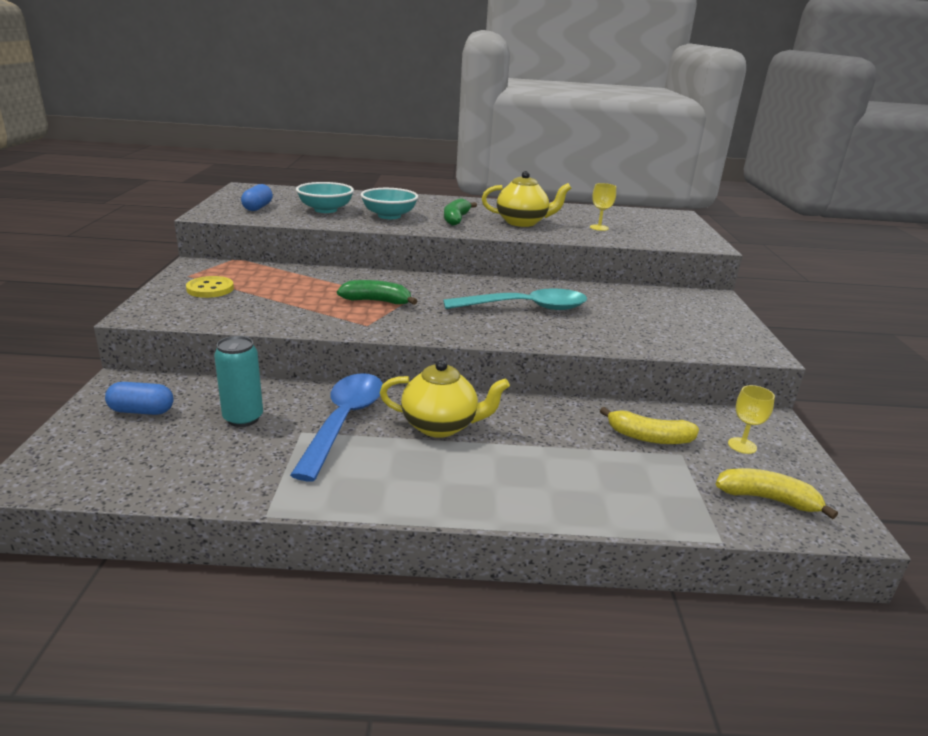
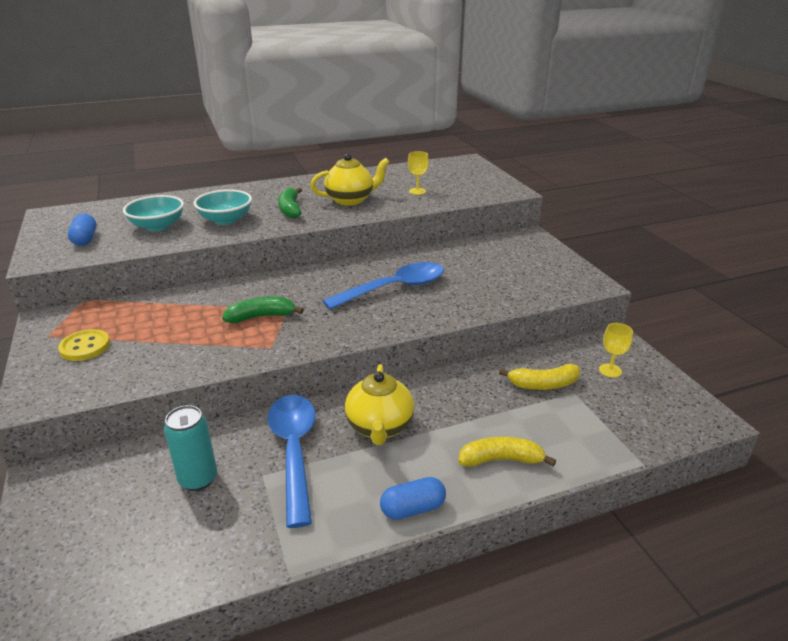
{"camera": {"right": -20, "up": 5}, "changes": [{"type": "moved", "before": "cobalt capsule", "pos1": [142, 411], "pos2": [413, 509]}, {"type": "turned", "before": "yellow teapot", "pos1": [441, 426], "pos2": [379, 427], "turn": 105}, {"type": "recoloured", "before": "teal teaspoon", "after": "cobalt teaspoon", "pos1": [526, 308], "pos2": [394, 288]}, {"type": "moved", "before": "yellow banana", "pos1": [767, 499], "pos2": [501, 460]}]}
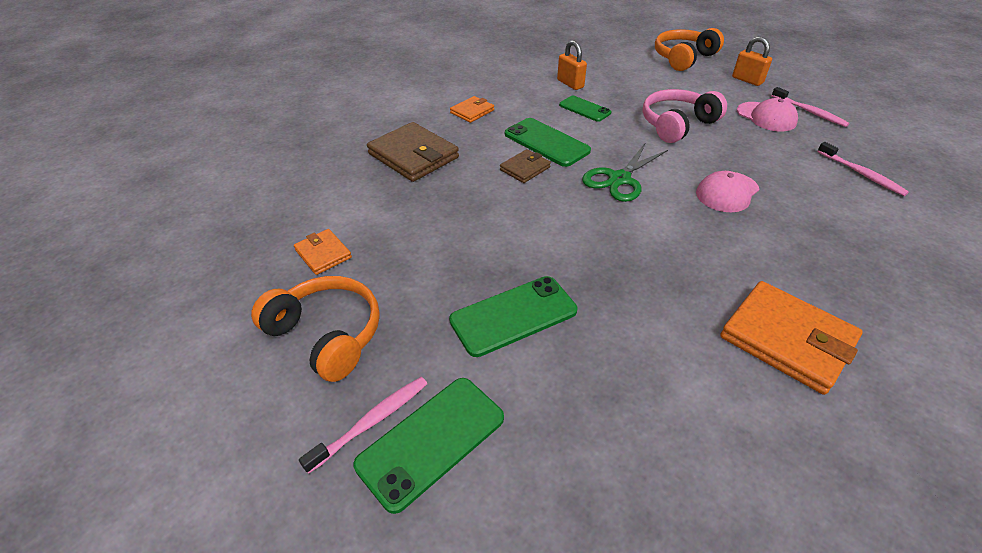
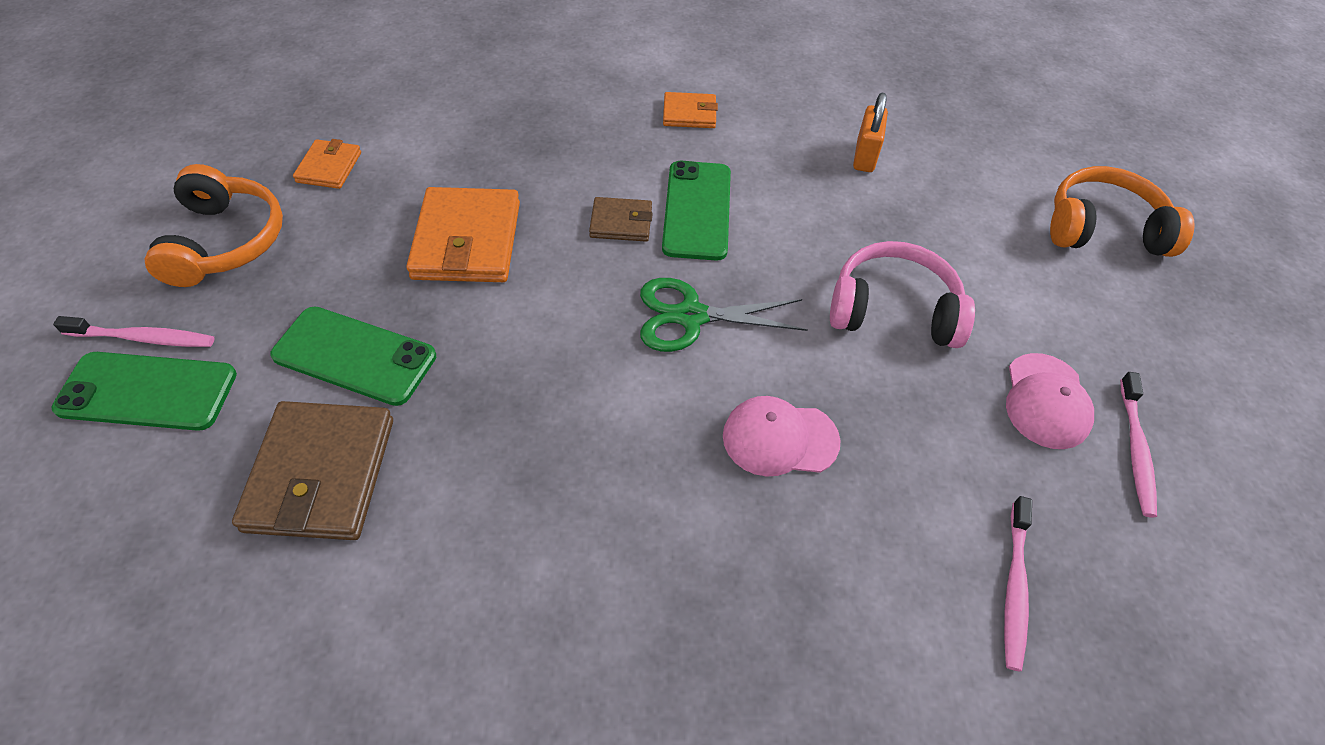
{"camera": {"right": 45, "up": 10}, "changes": [{"type": "moved", "before": "brown card wallet", "pos1": [413, 156], "pos2": [321, 474]}, {"type": "removed", "before": "emerald phone", "pos1": [584, 109]}, {"type": "moved", "before": "orange card wallet", "pos1": [787, 339], "pos2": [467, 240]}, {"type": "removed", "before": "orange lock", "pos1": [747, 80]}]}
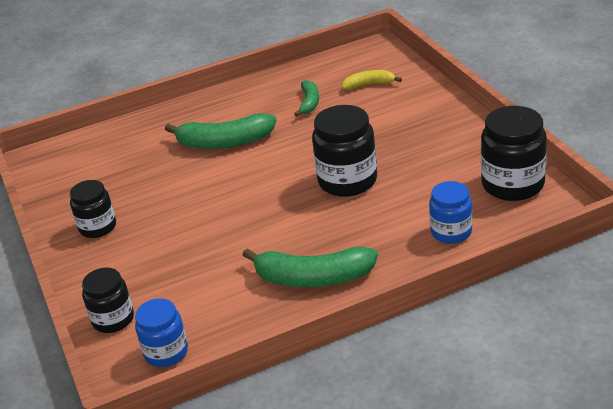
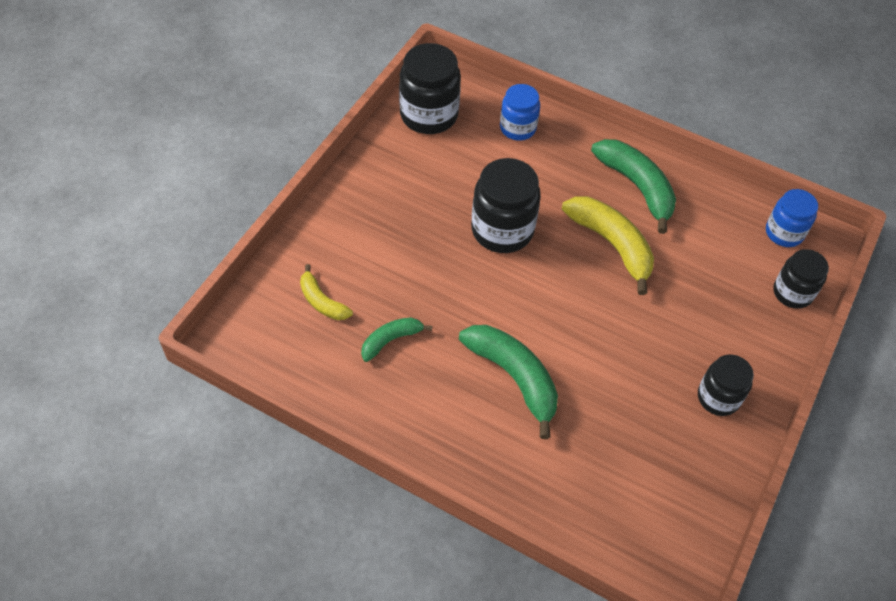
{"camera": {"right": -135, "up": 20}, "changes": [{"type": "added", "after": "yellow banana", "pos2": [611, 245]}]}
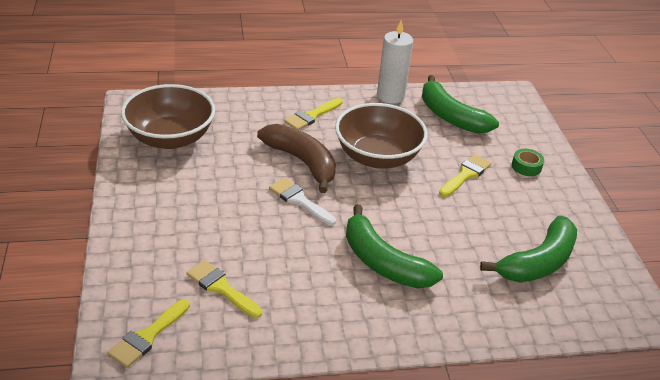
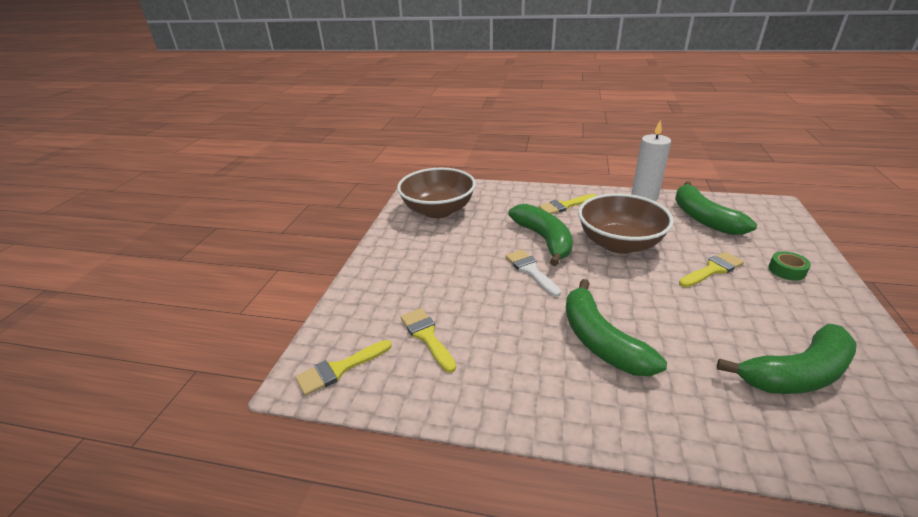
{"camera": {"right": 25, "up": -5}, "changes": [{"type": "recoloured", "before": "brown banana", "after": "emerald banana", "pos1": [302, 162], "pos2": [544, 240]}]}
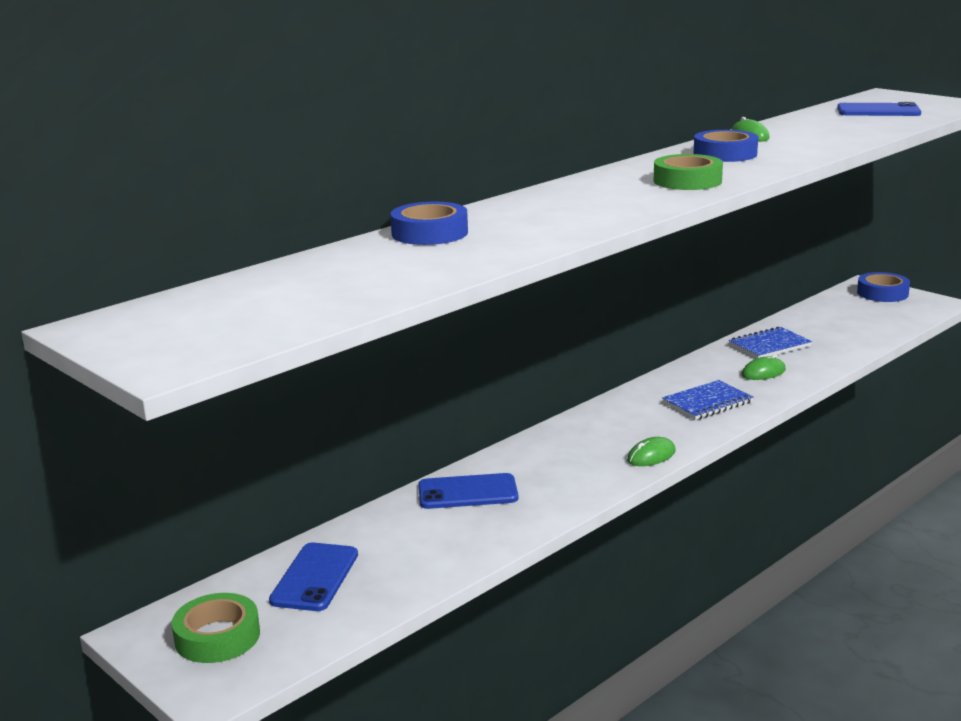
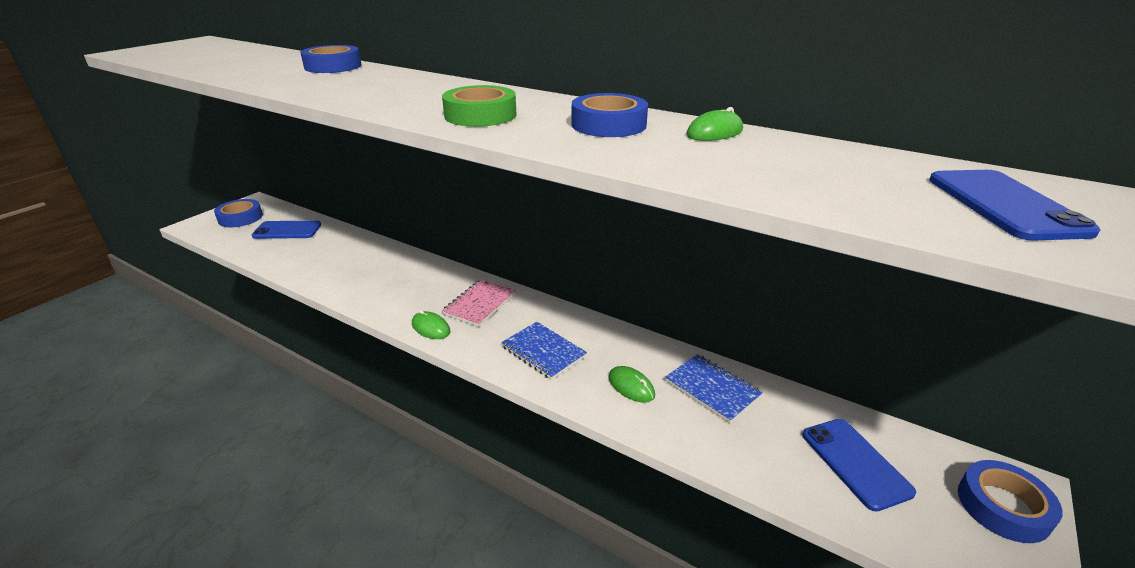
{"camera": {"right": 75, "up": 10}, "changes": [{"type": "recoloured", "before": "emerald sticky tape", "after": "cobalt sticky tape", "pos1": [217, 637], "pos2": [240, 218]}, {"type": "moved", "before": "cobalt phone", "pos1": [467, 492], "pos2": [855, 463]}, {"type": "added", "after": "pink notebook", "pos2": [480, 304]}]}
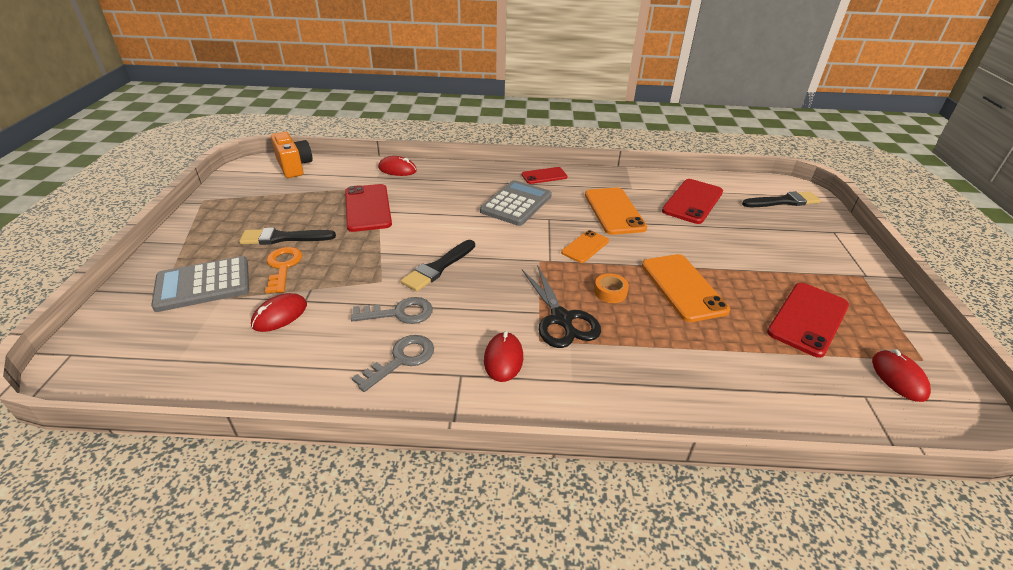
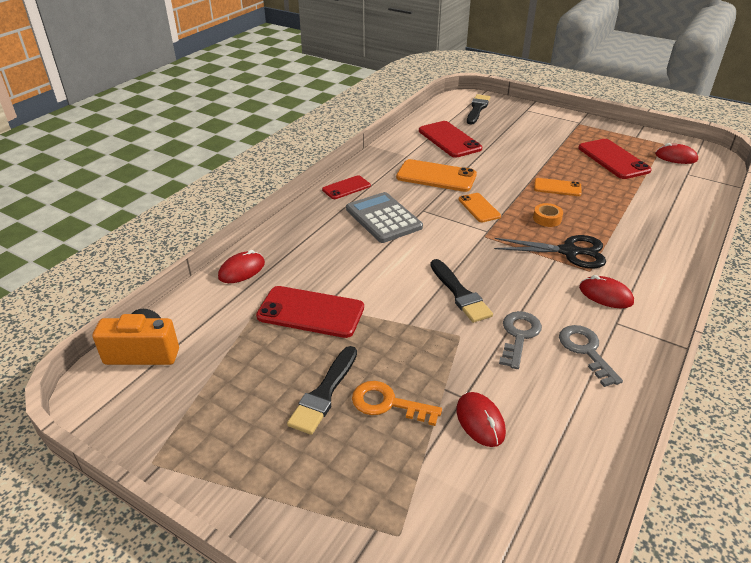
{"camera": {"right": -60, "up": 0}, "changes": [{"type": "removed", "before": "grey adding machine", "pos1": [203, 284]}, {"type": "turned", "before": "scarlet phone", "pos1": [544, 176], "pos2": [346, 188], "turn": 45}, {"type": "resized", "before": "orange phone", "pos1": [683, 287], "pos2": [557, 187], "scale": 0.59}]}
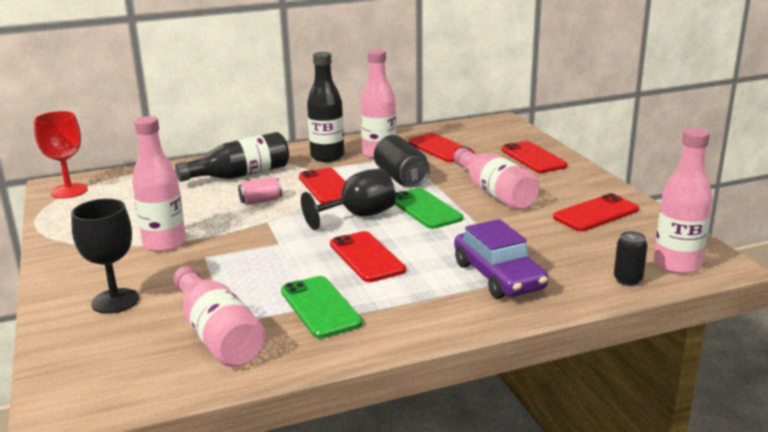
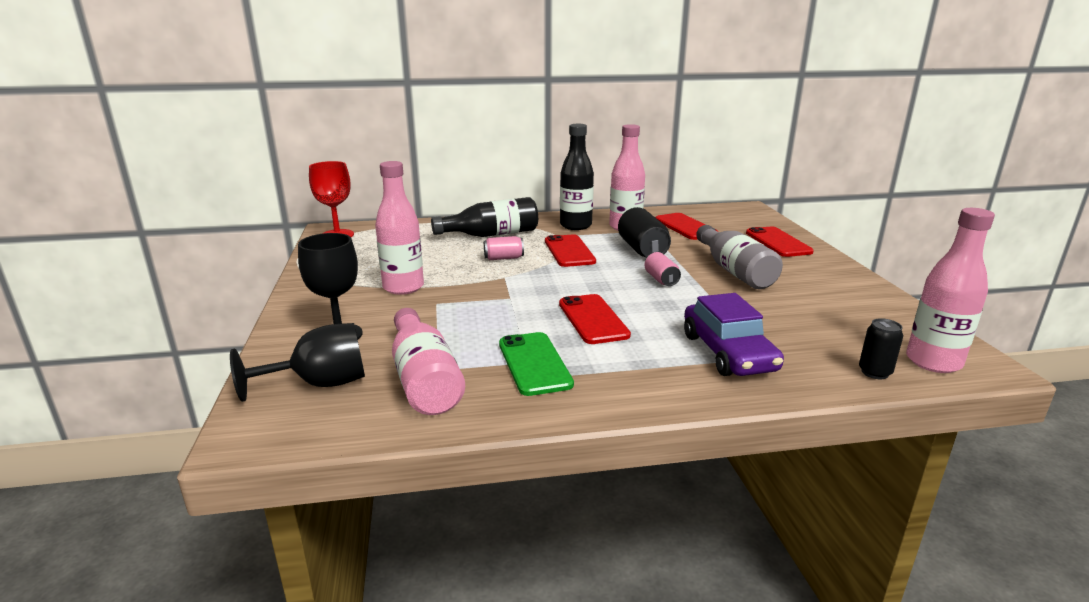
{"camera": {"right": 10, "up": 0}, "changes": [{"type": "moved", "before": "ebony goblet", "pos1": [358, 216], "pos2": [320, 384]}, {"type": "replaced", "before": "emerald phone", "after": "pink can", "pos1": [425, 209], "pos2": [661, 279]}, {"type": "recoloured", "before": "pink flask", "after": "grey flask", "pos1": [494, 193], "pos2": [734, 271]}, {"type": "removed", "before": "scarlet phone", "pos1": [596, 213]}]}
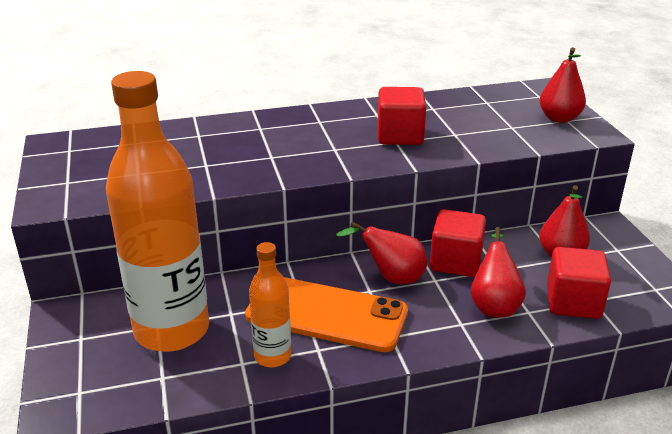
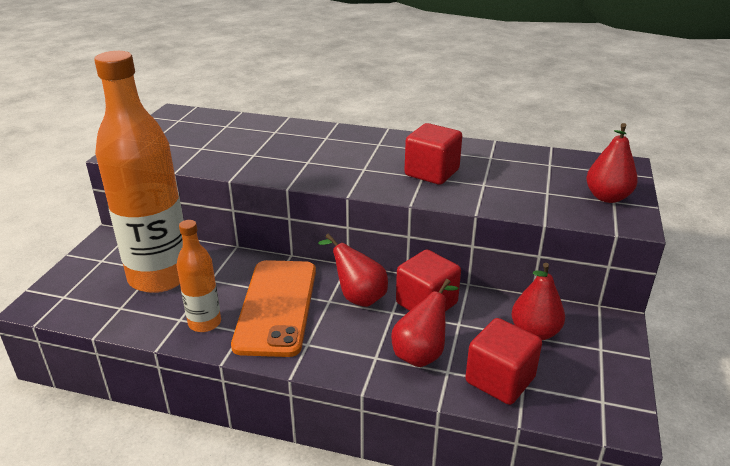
{"camera": {"right": 30, "up": 0}, "changes": [{"type": "turned", "before": "orange phone", "pos1": [327, 314], "pos2": [276, 306], "turn": 45}]}
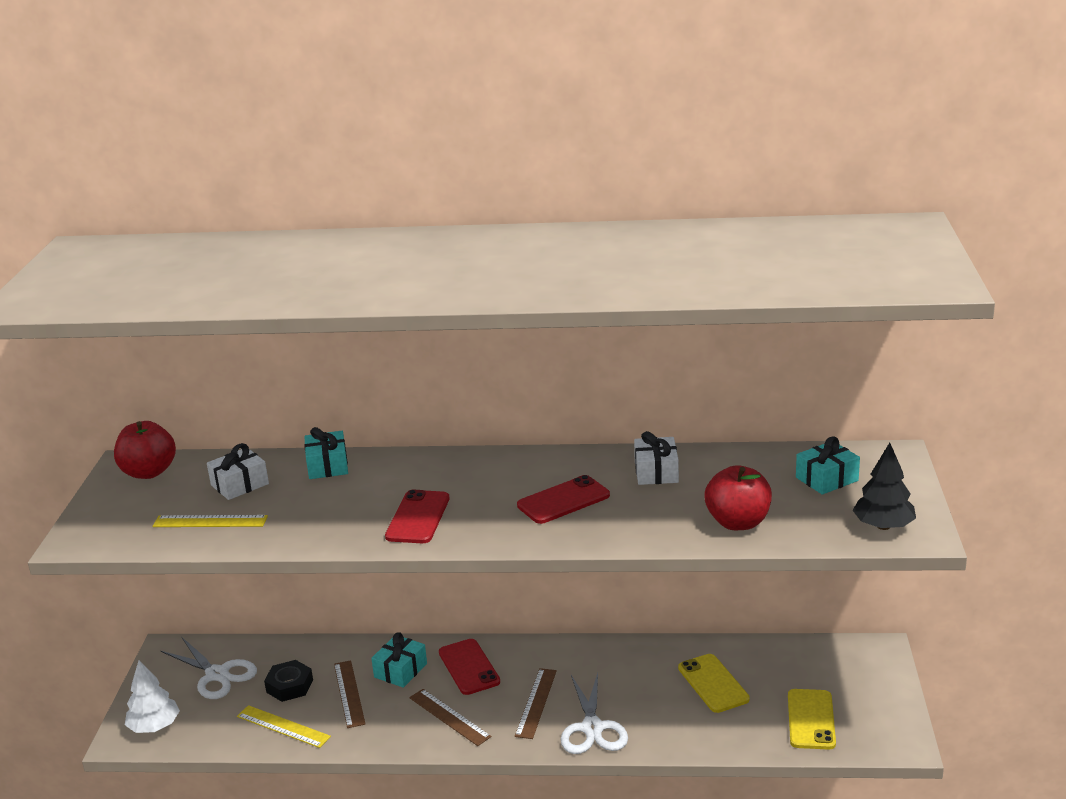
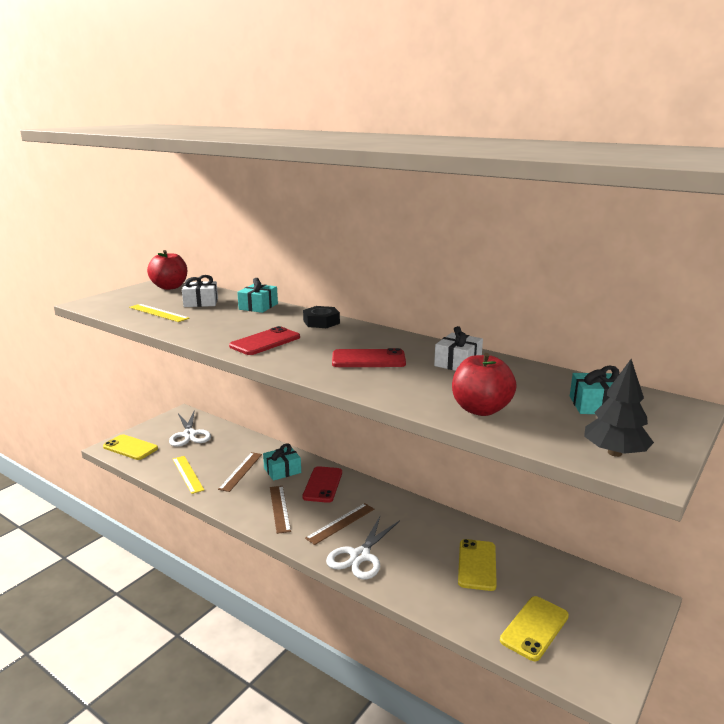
{"camera": {"right": 30, "up": -5}, "changes": [{"type": "replaced", "before": "white toy tree", "after": "yellow phone", "pos1": [154, 727], "pos2": [130, 447]}, {"type": "moved", "before": "ebony nut", "pos1": [289, 686], "pos2": [321, 322]}]}
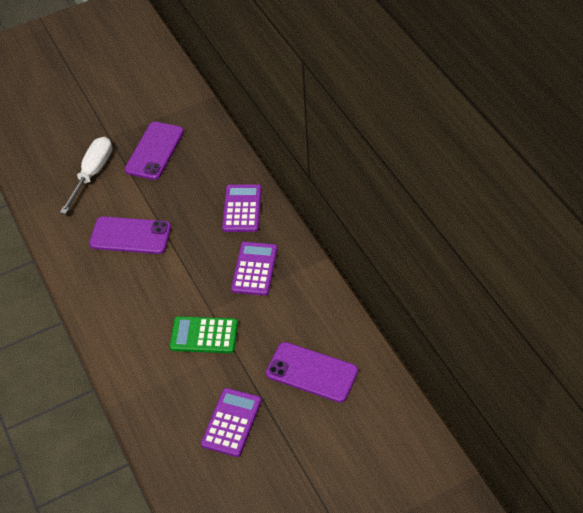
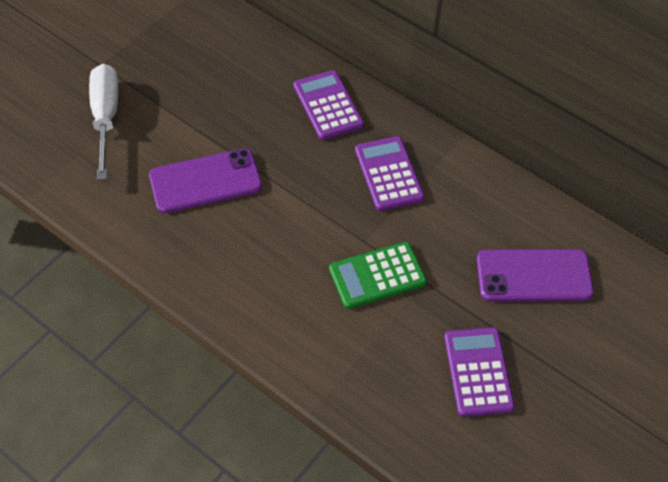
{"camera": {"right": -30, "up": 5}, "changes": [{"type": "removed", "before": "purple phone", "pos1": [154, 151]}]}
